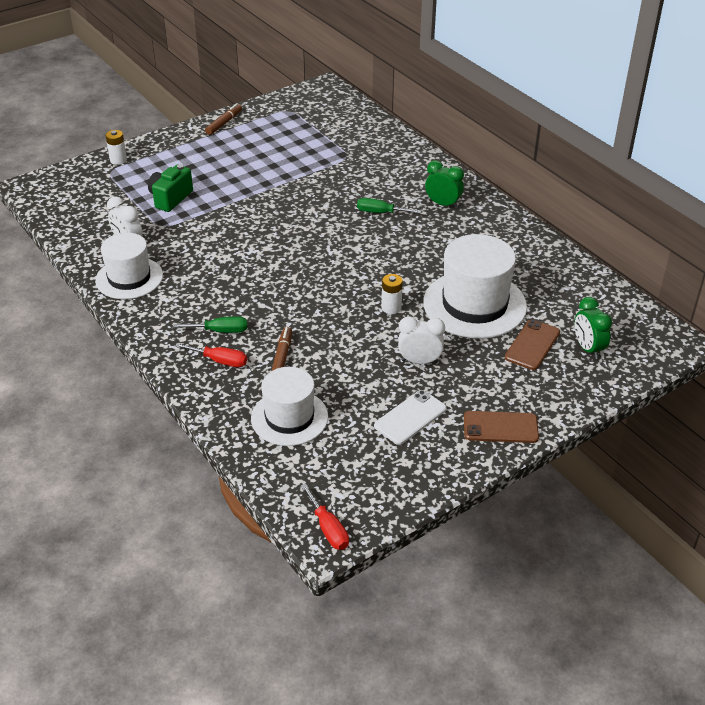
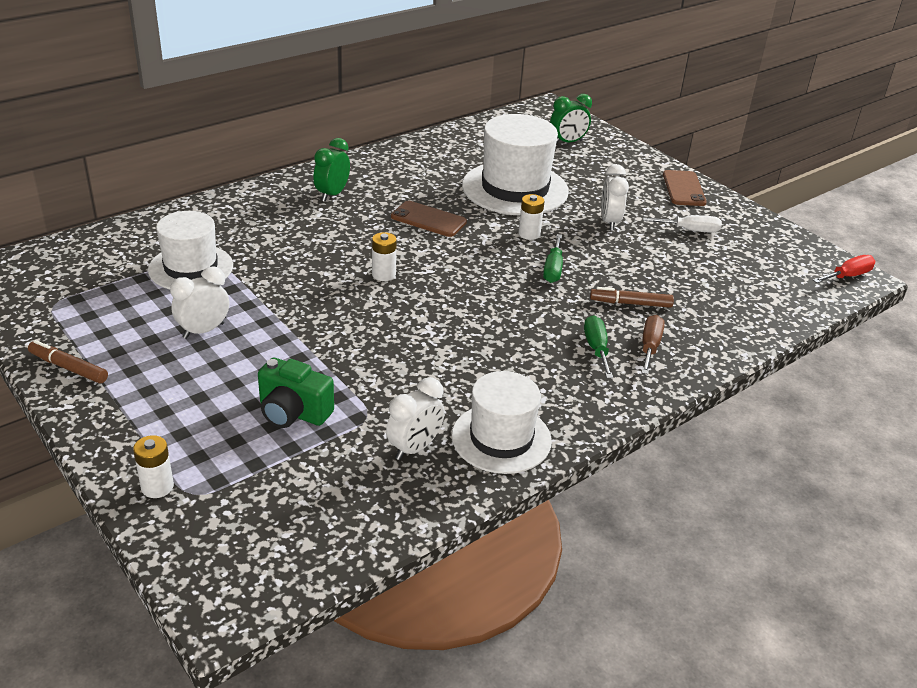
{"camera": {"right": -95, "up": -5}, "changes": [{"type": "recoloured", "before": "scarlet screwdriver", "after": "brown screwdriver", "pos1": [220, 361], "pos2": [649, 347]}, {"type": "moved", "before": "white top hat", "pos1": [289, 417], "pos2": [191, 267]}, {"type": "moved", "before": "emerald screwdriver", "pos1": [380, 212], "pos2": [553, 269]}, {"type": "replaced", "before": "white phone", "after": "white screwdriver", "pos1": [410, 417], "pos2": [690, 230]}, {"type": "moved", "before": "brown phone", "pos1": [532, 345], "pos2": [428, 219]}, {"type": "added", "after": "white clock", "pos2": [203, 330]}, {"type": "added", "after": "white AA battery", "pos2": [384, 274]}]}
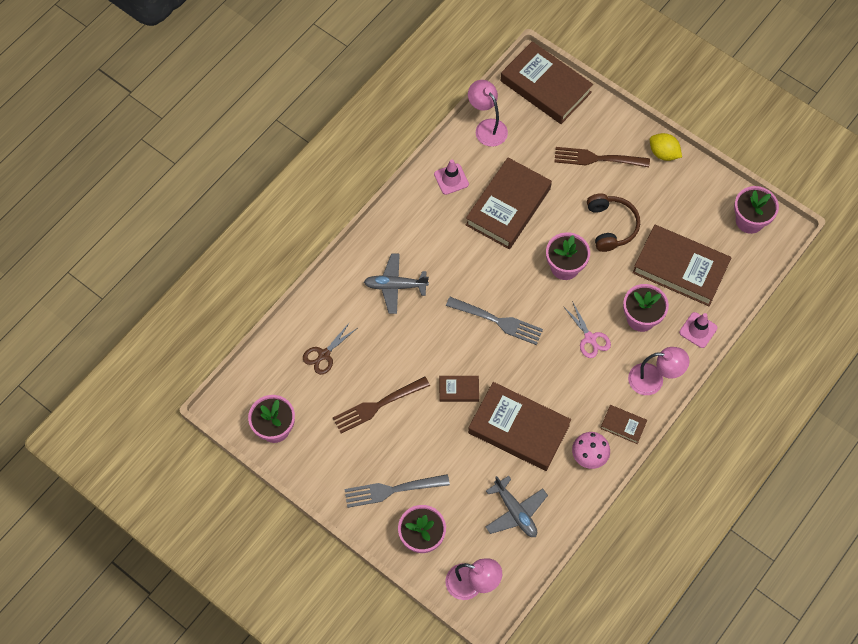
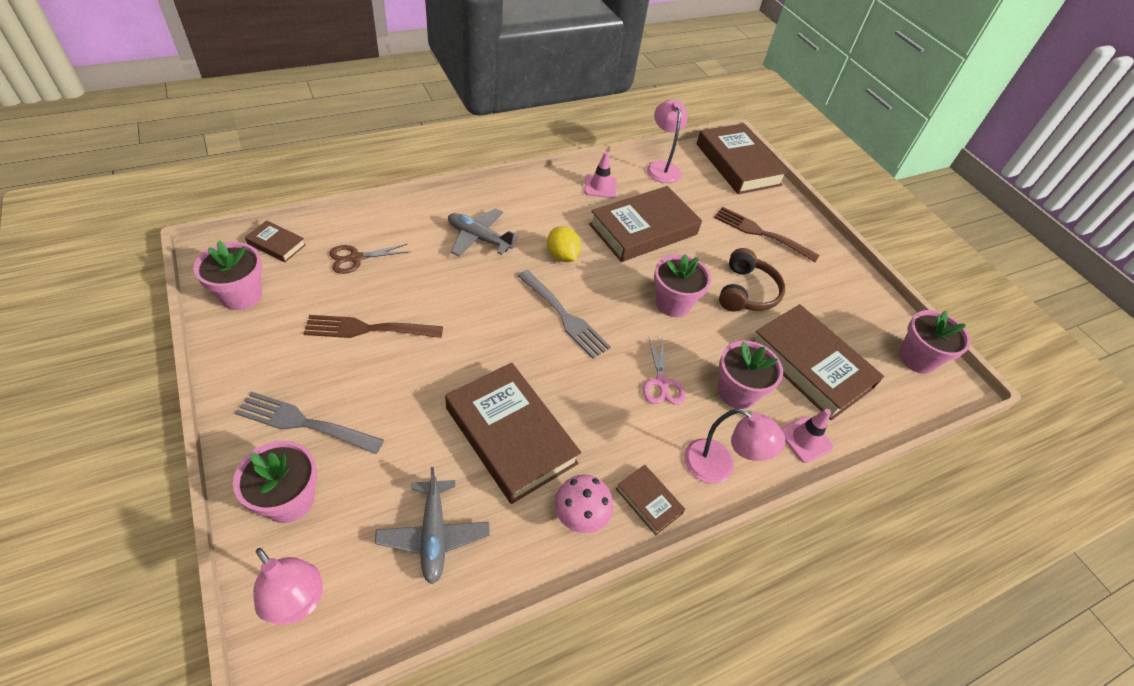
{"camera": {"right": 20, "up": -15}, "changes": [{"type": "moved", "before": "brown hardcover", "pos1": [459, 390], "pos2": [276, 244]}, {"type": "moved", "before": "yellow lemon", "pos1": [663, 153], "pos2": [562, 256]}]}
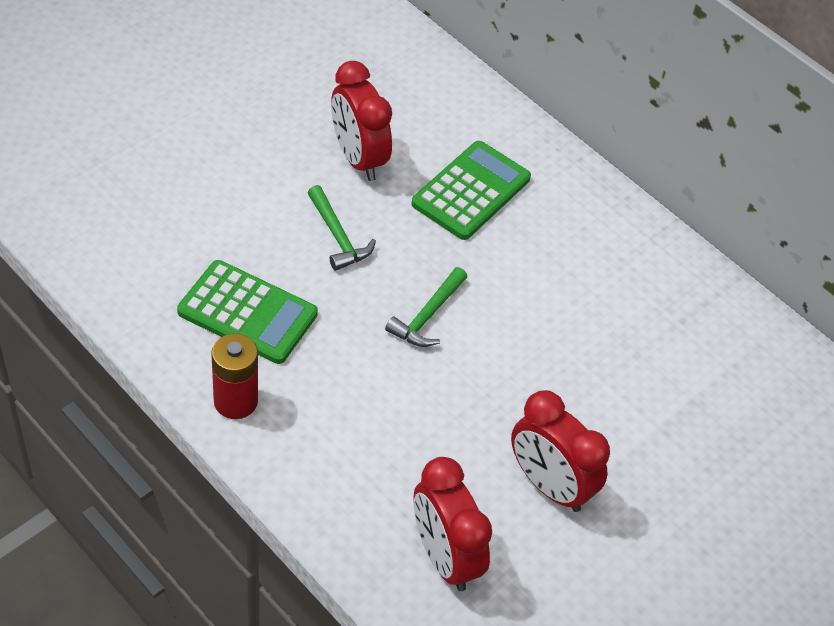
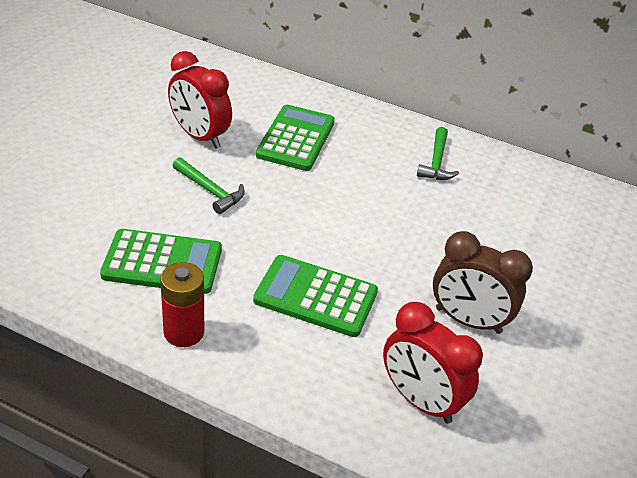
{"camera": {"right": -20, "up": -10}, "changes": [{"type": "moved", "before": "emerald carpenter's hammer", "pos1": [427, 316], "pos2": [436, 162]}, {"type": "recoloured", "before": "scarlet clock", "after": "brown clock", "pos1": [549, 485], "pos2": [468, 320]}, {"type": "added", "after": "emerald adding machine", "pos2": [315, 297]}]}
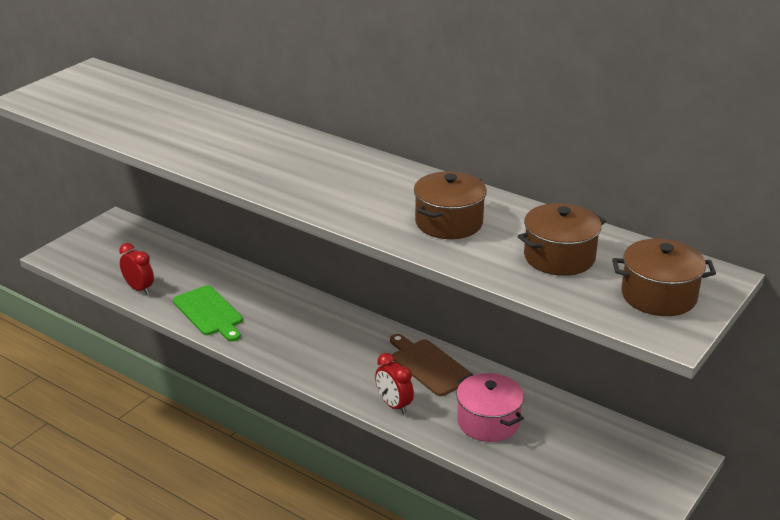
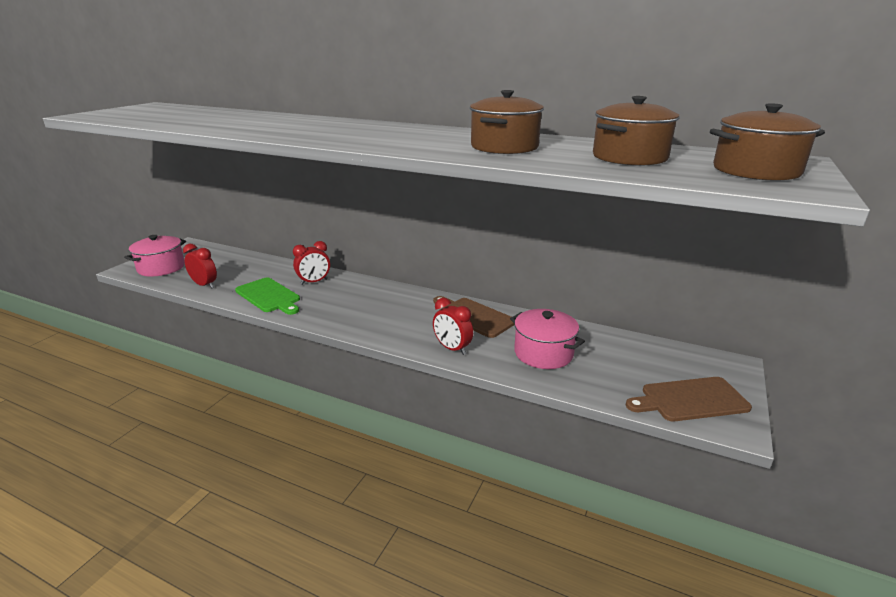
{"camera": {"right": -10, "up": -5}, "changes": [{"type": "added", "after": "pink cooking pot", "pos2": [161, 268]}, {"type": "added", "after": "scarlet clock", "pos2": [314, 282]}, {"type": "added", "after": "brown chopping board", "pos2": [690, 400]}]}
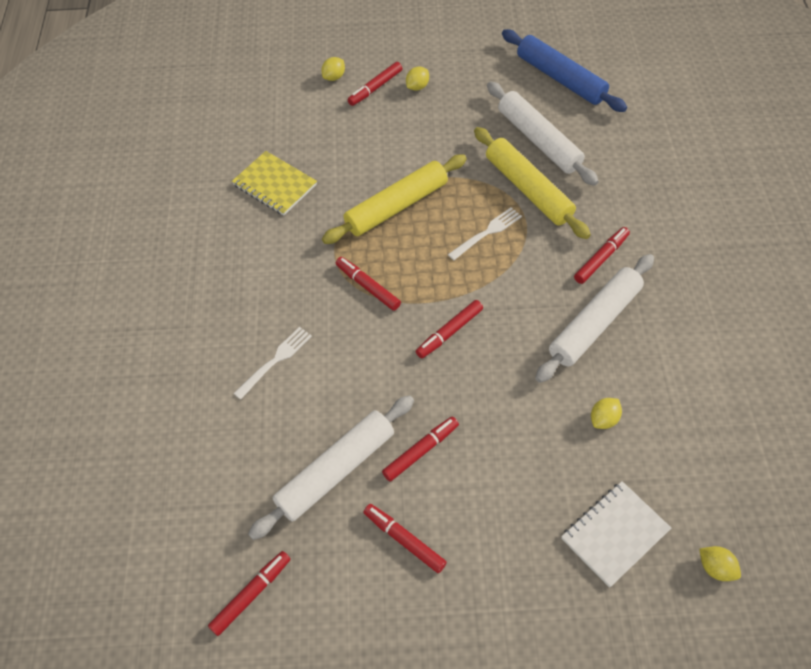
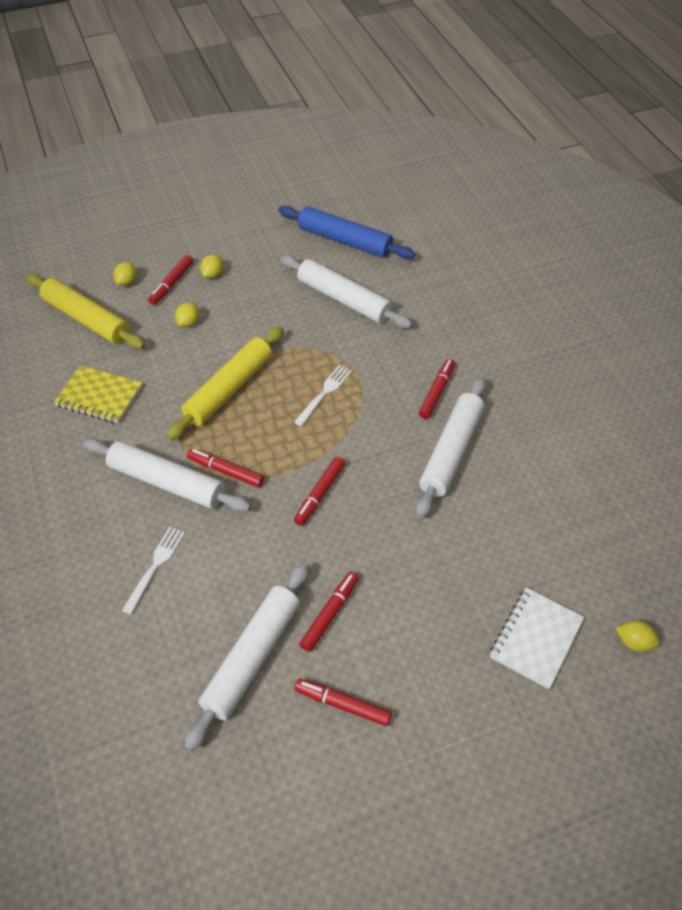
{"camera": {"right": -20, "up": -5}, "changes": [{"type": "removed", "before": "scarlet marker pen", "pos1": [251, 594]}, {"type": "moved", "before": "yellow dough roller", "pos1": [528, 189], "pos2": [86, 319]}, {"type": "moved", "before": "yellow lemon", "pos1": [603, 419], "pos2": [189, 323]}, {"type": "added", "after": "white dough roller", "pos2": [167, 482]}]}
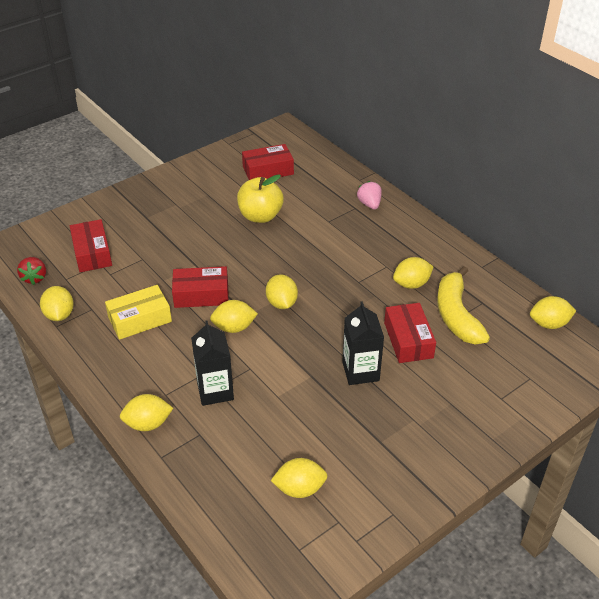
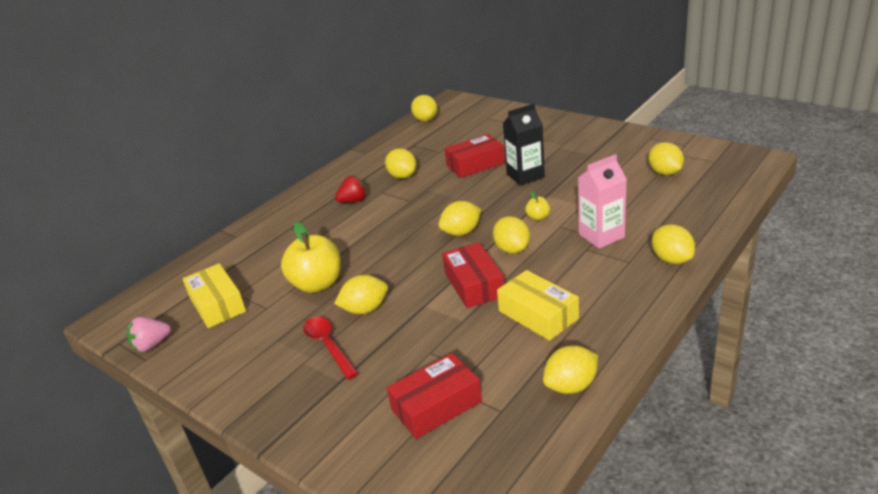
{"camera": {"right": -100, "up": -10}, "changes": [{"type": "moved", "before": "scarlet strawberry", "pos1": [34, 278], "pos2": [354, 201]}, {"type": "recoloured", "before": "ebony carton", "after": "pink carton", "pos1": [215, 391], "pos2": [601, 236]}, {"type": "recoloured", "before": "scarlet box", "after": "yellow box", "pos1": [268, 170], "pos2": [217, 304]}, {"type": "moved", "before": "pink strawberry", "pos1": [369, 204], "pos2": [152, 345]}, {"type": "removed", "before": "yellow banana", "pos1": [456, 315]}, {"type": "added", "after": "scarlet teaspoon", "pos2": [328, 346]}, {"type": "added", "after": "yellow lemon", "pos2": [365, 309]}, {"type": "added", "after": "yellow apple fruit", "pos2": [538, 217]}]}
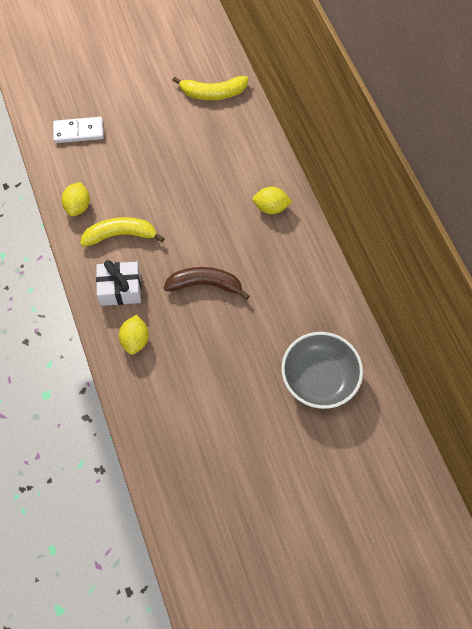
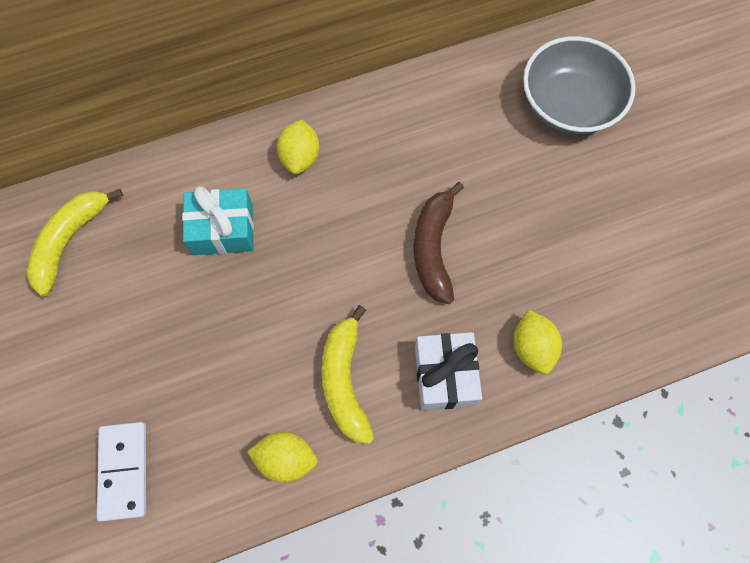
{"camera": {"right": -90, "up": 5}, "changes": [{"type": "turned", "before": "yellow lemon", "pos1": [135, 340], "pos2": [532, 347], "turn": 75}, {"type": "turned", "before": "yellow banana", "pos1": [213, 93], "pos2": [70, 241], "turn": -150}, {"type": "added", "after": "teal gift", "pos2": [223, 229]}]}
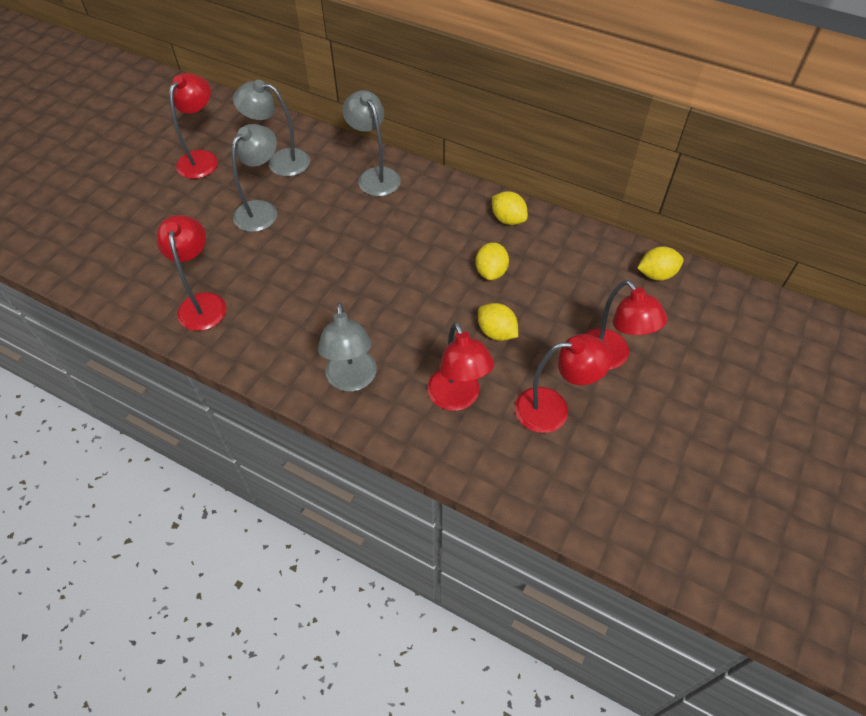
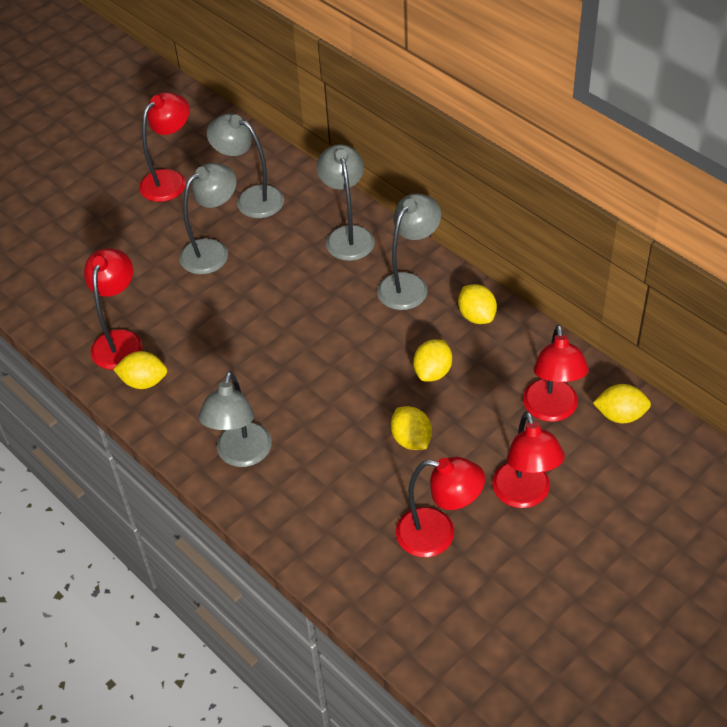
{"camera": {"right": 20, "up": -5}, "changes": [{"type": "moved", "before": "scarlet desk lamp", "pos1": [457, 398], "pos2": [551, 410]}, {"type": "added", "after": "yellow lemon", "pos2": [144, 381]}, {"type": "added", "after": "grey desk lamp", "pos2": [409, 284]}]}
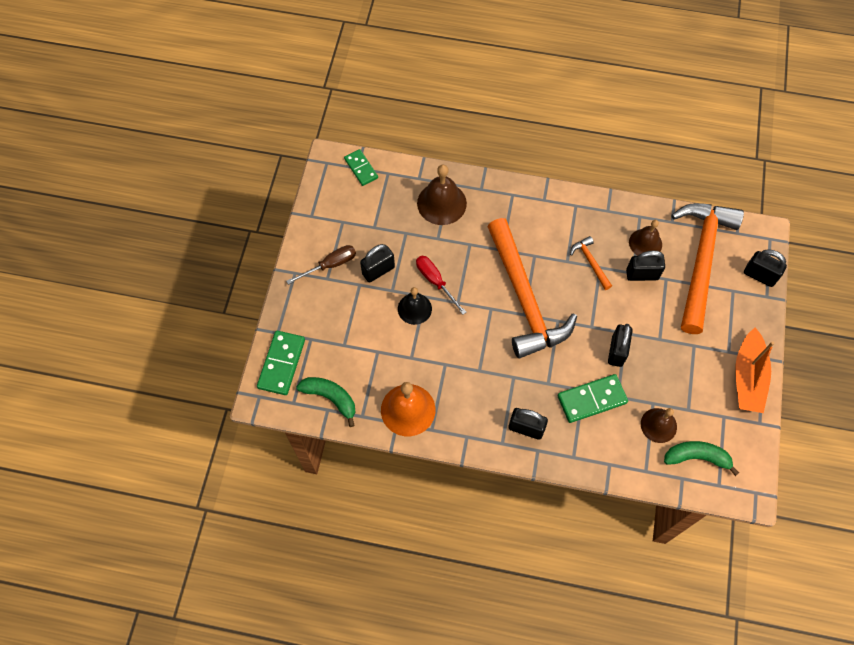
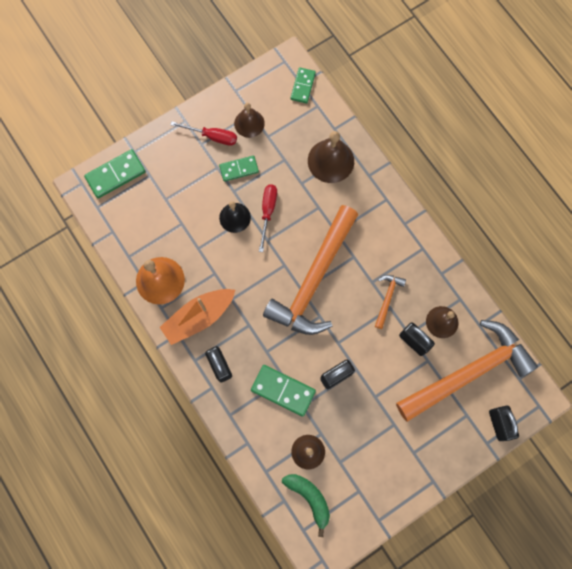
{"camera": {"right": 45, "up": 10}, "changes": [{"type": "recoloured", "before": "brown screwdriver", "after": "scarlet screwdriver", "pos1": [330, 265], "pos2": [212, 136]}, {"type": "removed", "before": "emerald banana", "pos1": [331, 398]}, {"type": "replaced", "before": "ebony lock", "after": "emerald domino", "pos1": [378, 270], "pos2": [239, 169]}, {"type": "moved", "before": "orange sailboat", "pos1": [747, 377], "pos2": [199, 317]}, {"type": "added", "after": "brown school bell", "pos2": [249, 123]}]}
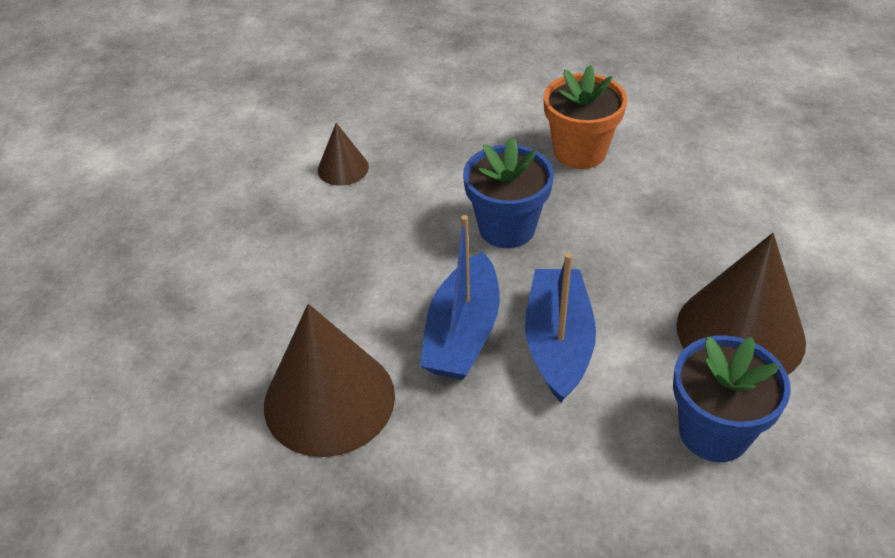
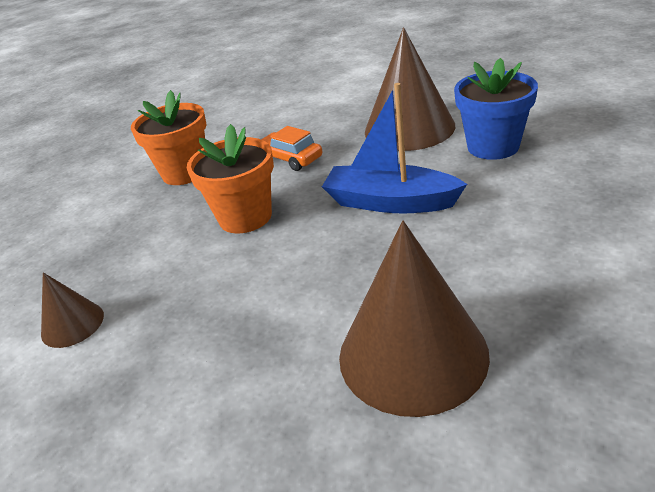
{"camera": {"right": -70, "up": -10}, "changes": [{"type": "removed", "before": "cobalt sailboat", "pos1": [463, 333]}, {"type": "recoloured", "before": "cobalt flower pot", "after": "orange flower pot", "pos1": [507, 228], "pos2": [245, 217]}, {"type": "added", "after": "orange automobile", "pos2": [290, 159]}]}
